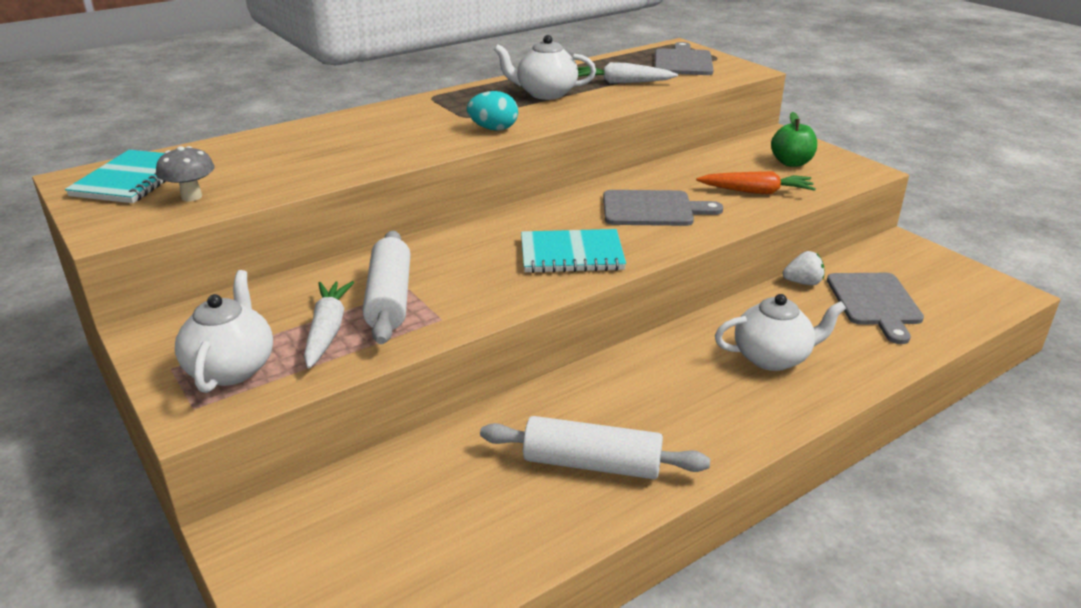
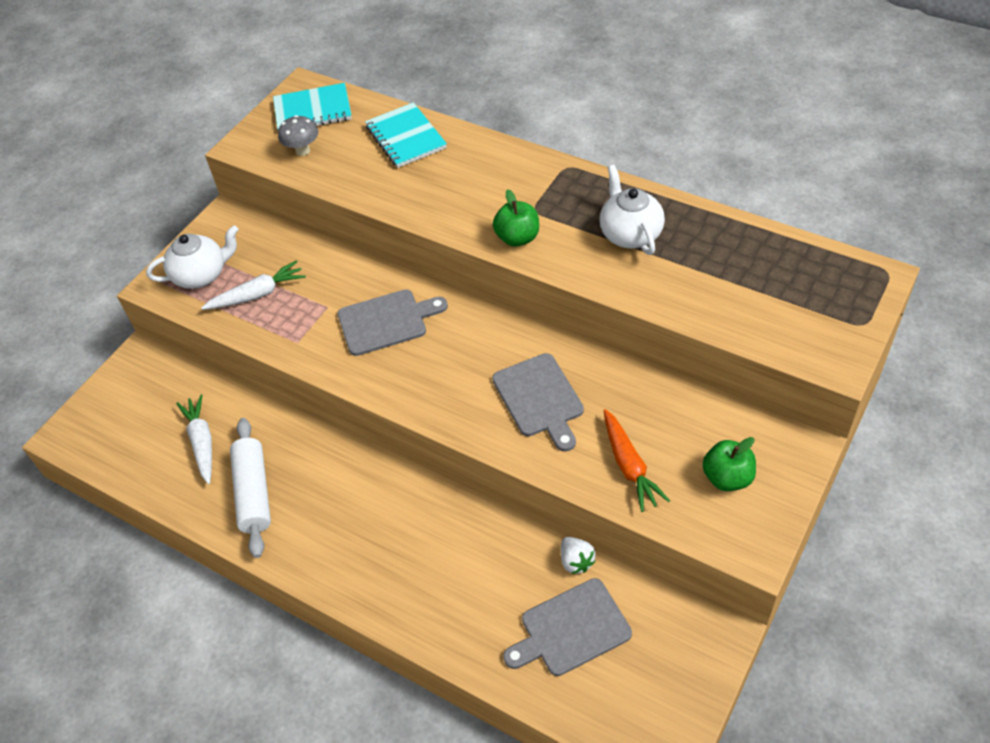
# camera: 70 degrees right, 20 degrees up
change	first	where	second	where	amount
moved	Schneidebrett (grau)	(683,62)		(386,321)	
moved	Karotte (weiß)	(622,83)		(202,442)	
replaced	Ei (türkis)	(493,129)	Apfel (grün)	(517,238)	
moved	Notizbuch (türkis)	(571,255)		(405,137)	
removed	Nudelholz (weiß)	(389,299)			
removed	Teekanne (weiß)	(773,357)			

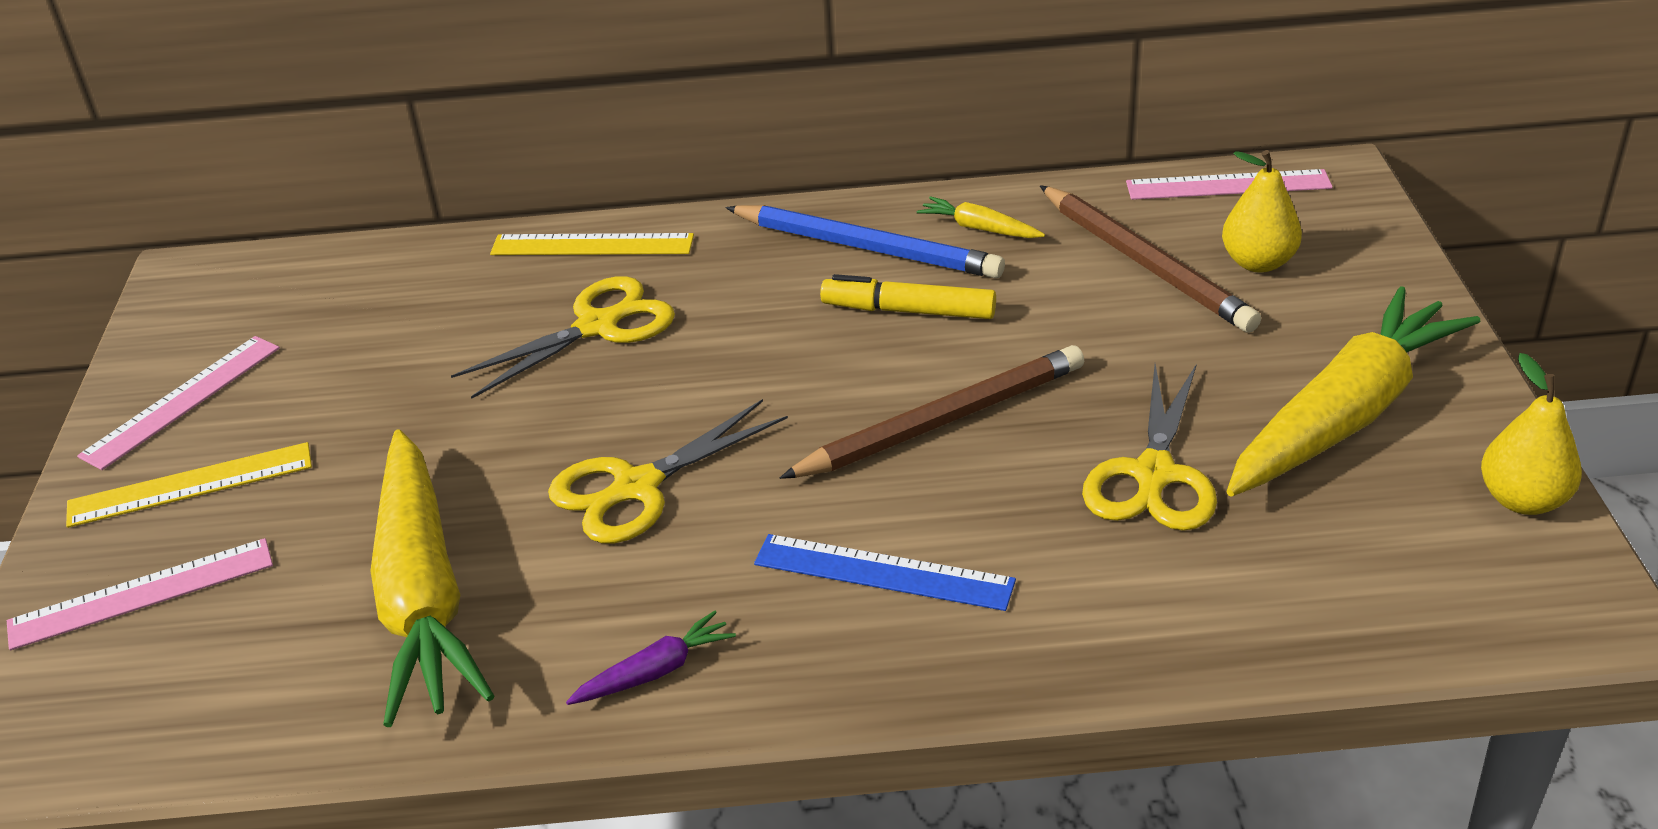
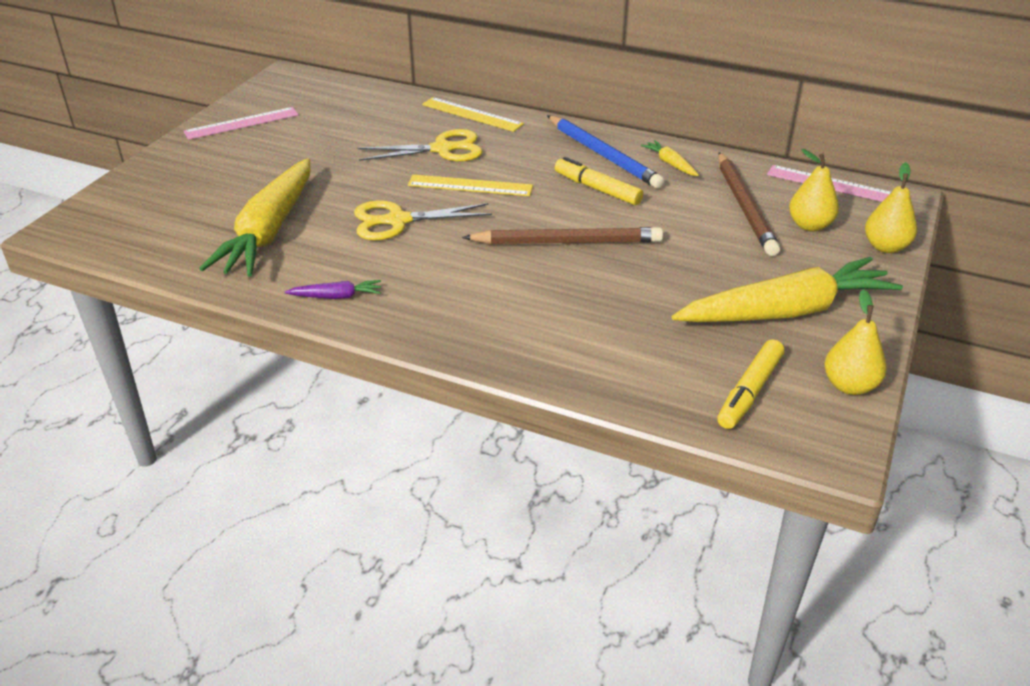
# camera: 25 degrees right, 0 degrees up
change	first	where	second	where	amount
removed	Schere (gelb)	(1153,475)			
moved	Lineal (gelb)	(190,484)		(470,185)	
removed	Lineal (blau)	(883,572)			
removed	Lineal (rosa)	(142,594)			
added			Birne (gelb)	(885,247)	
added			Filzstift (gelb)	(749,392)	

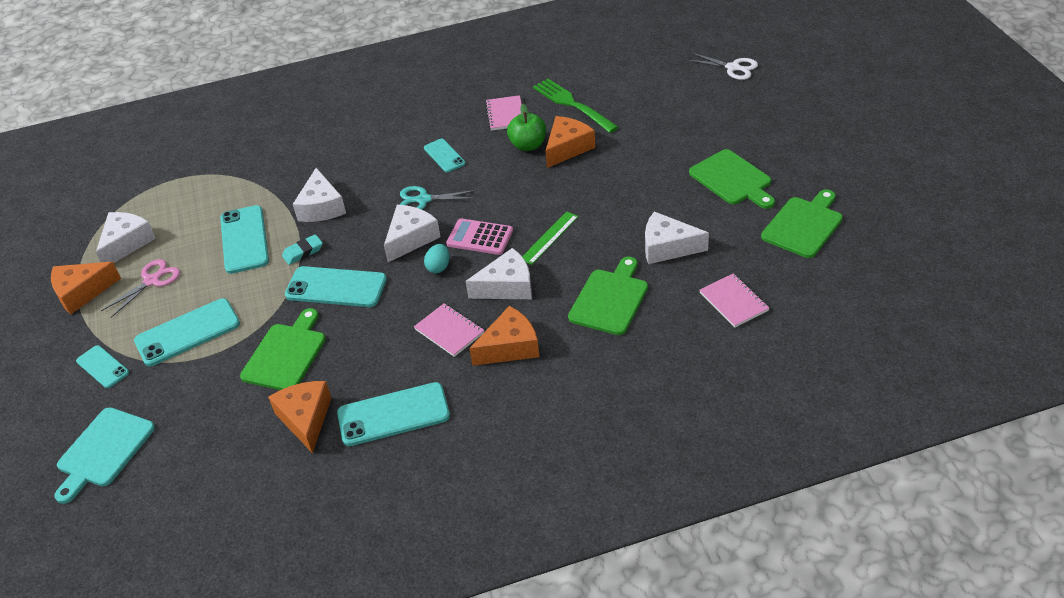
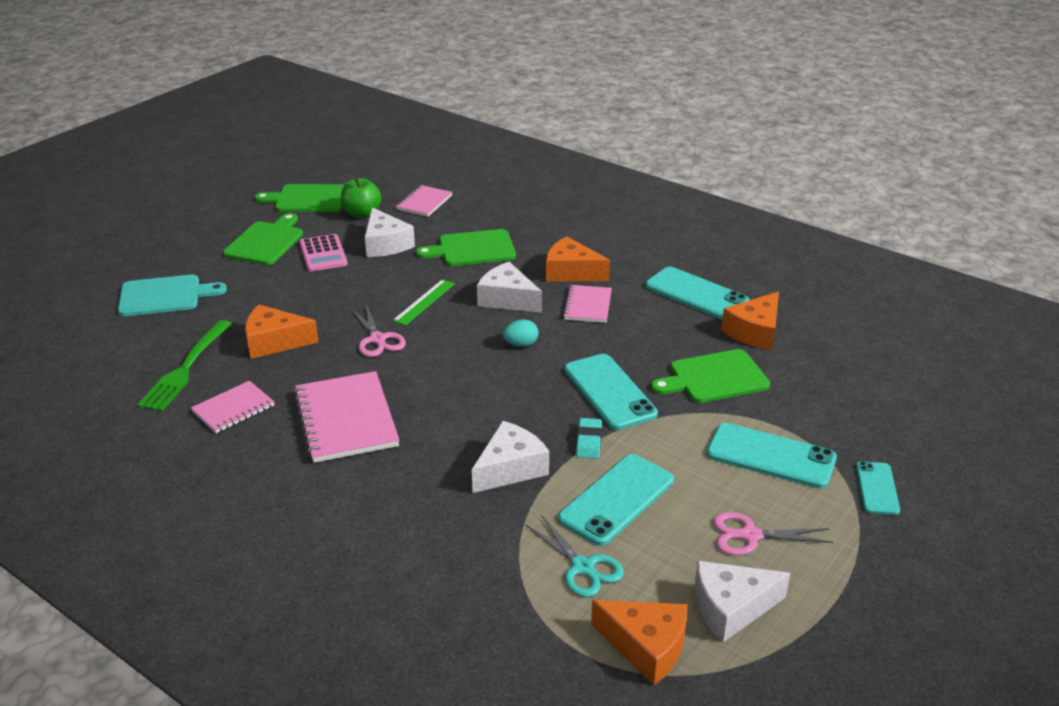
# camera: 130 degrees left, 10 degrees down
change	first	where	second	where	amount
removed	Schere (weiß)	(732,68)			
moved	Apfel (grün)	(528,145)		(362,213)	
replaced	Handy (türkis)	(444,156)	Notizbuch (rosa)	(346,419)	
moved	Schere (türkis)	(423,200)		(582,567)	
removed	Käse (weiß)	(411,238)			
turned	Lineal (grün)	(549,237)		(424,302)	60 degrees counterclockwise
moved	Taschenrechner (rosa)	(480,237)		(323,254)	
turned	Radiergummi (türkis)	(303,252)		(588,441)	75 degrees clockwise
moved	Käse (orange)	(82,292)		(646,647)	
moved	Schneidebrett (türkis)	(103,451)		(164,296)	
added			Schere (rosa)	(377,339)	

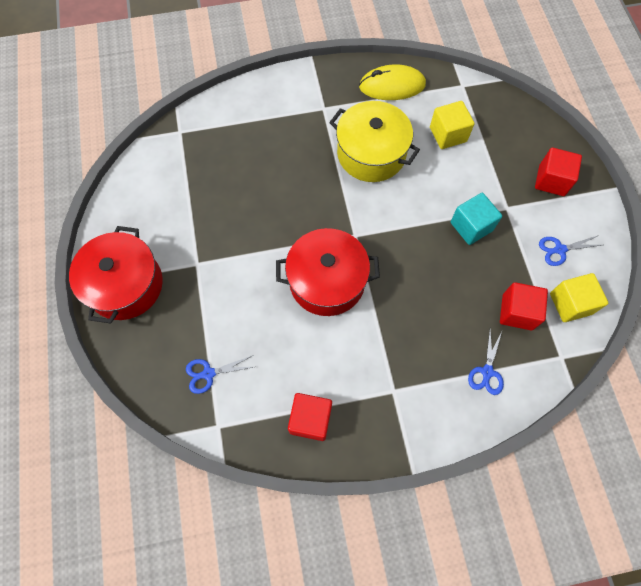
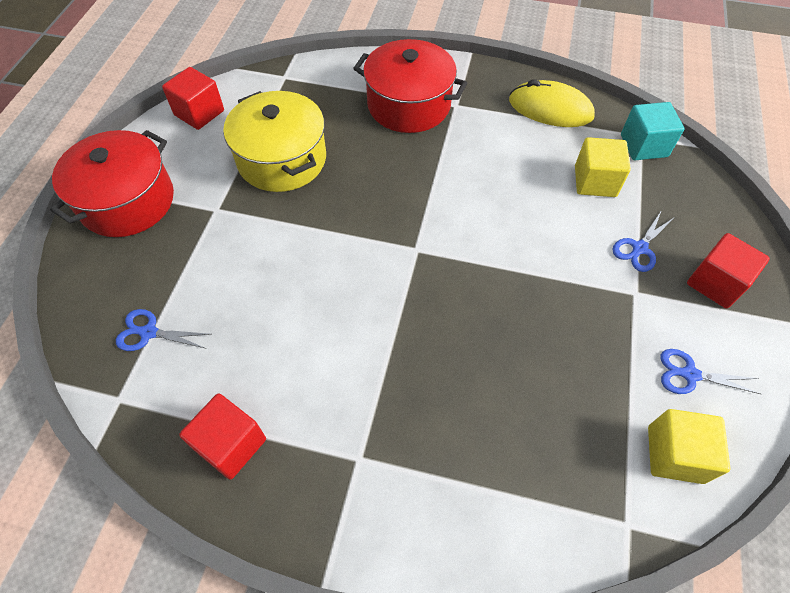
# camera: 25 degrees right, 10 degrees down
change	first	where	second	where	amount
moved	Kochtopf (gelb)	(371,154)		(282,159)	
moved	Kubus (türkis)	(471,226)		(643,146)	
moved	Kochtopf (rot)	(327,281)		(409,105)	
moved	Kubus (rot)	(517,312)		(199,113)	
moved	Schere (blau)	(487,372)		(639,248)	

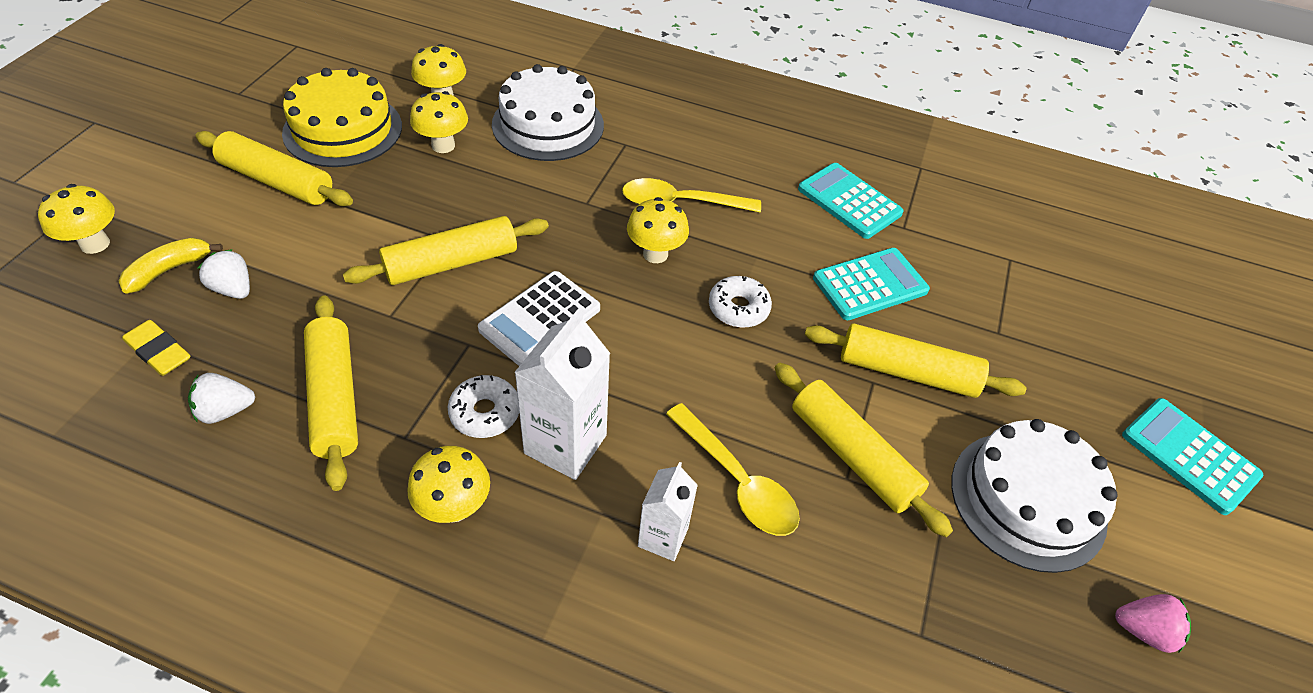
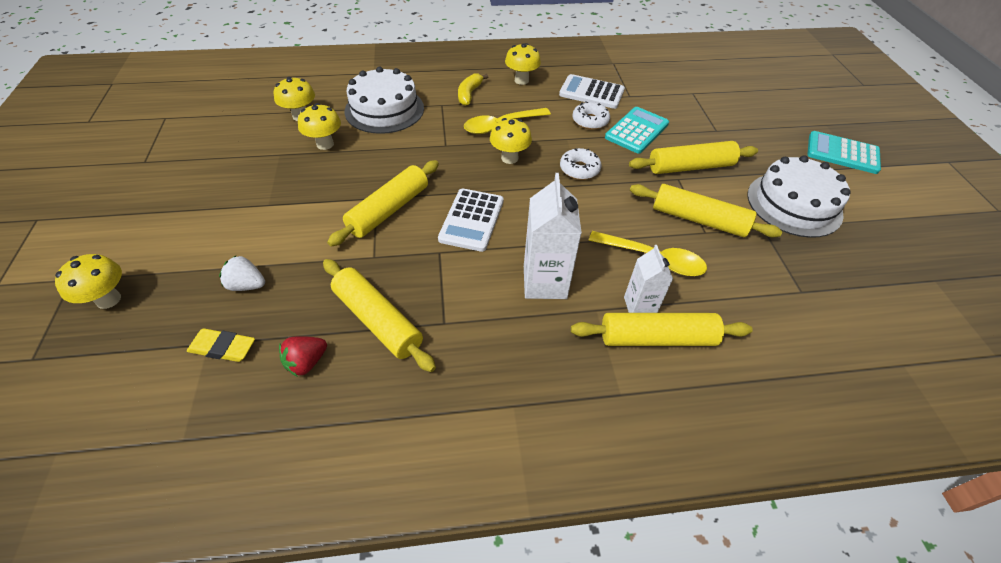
# camera: 25 degrees left, 0 degrees up
change	first	where	second	where	amount
removed	Kuchen (gelb)	(343,129)			
moved	Nudelholz (gelb)	(277,181)		(657,338)	
recoloured	Taschenrechner (türkis)	(849,201)	Taschenrechner (weiß)	(591,92)	
moved	Banane (gelb)	(169,270)		(469,94)	
recoloured	Erdbeere (weiß)	(225,410)	Erdbeere (rot)	(306,362)	
moved	Donut (weiß)	(485,412)		(590,121)	
moved	Pilz (gelb)	(454,507)		(521,80)	
removed	Erdbeere (rosa)	(1143,630)			

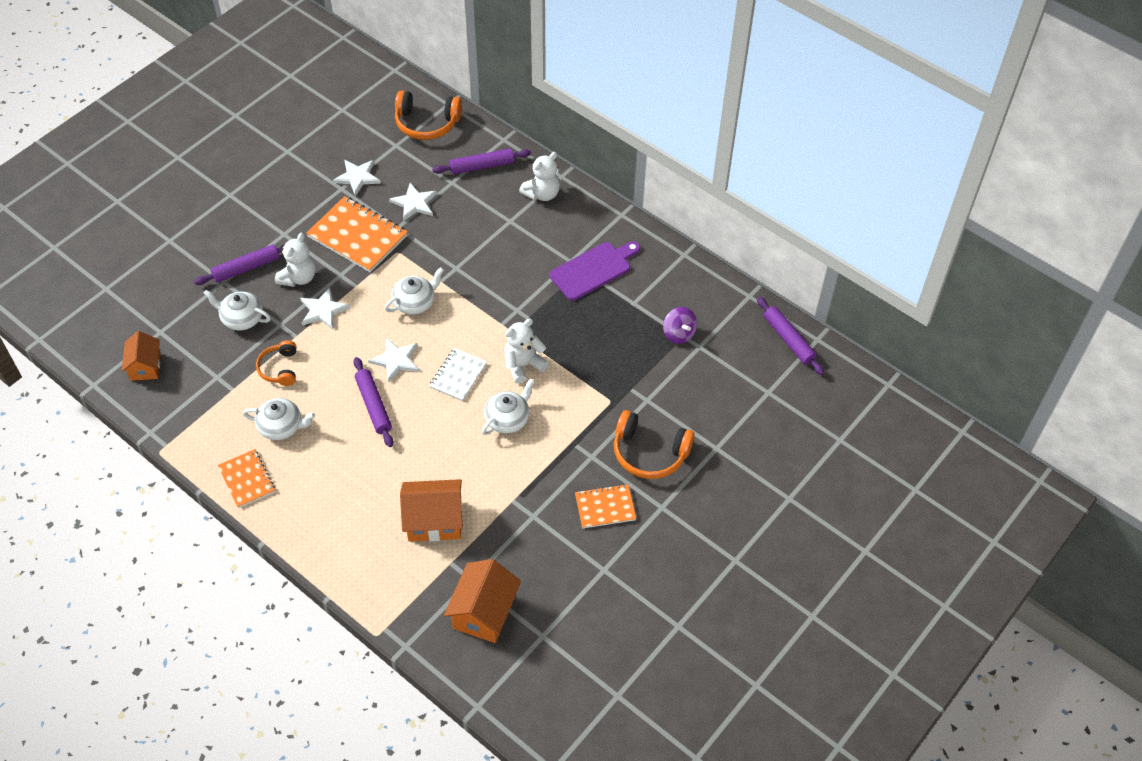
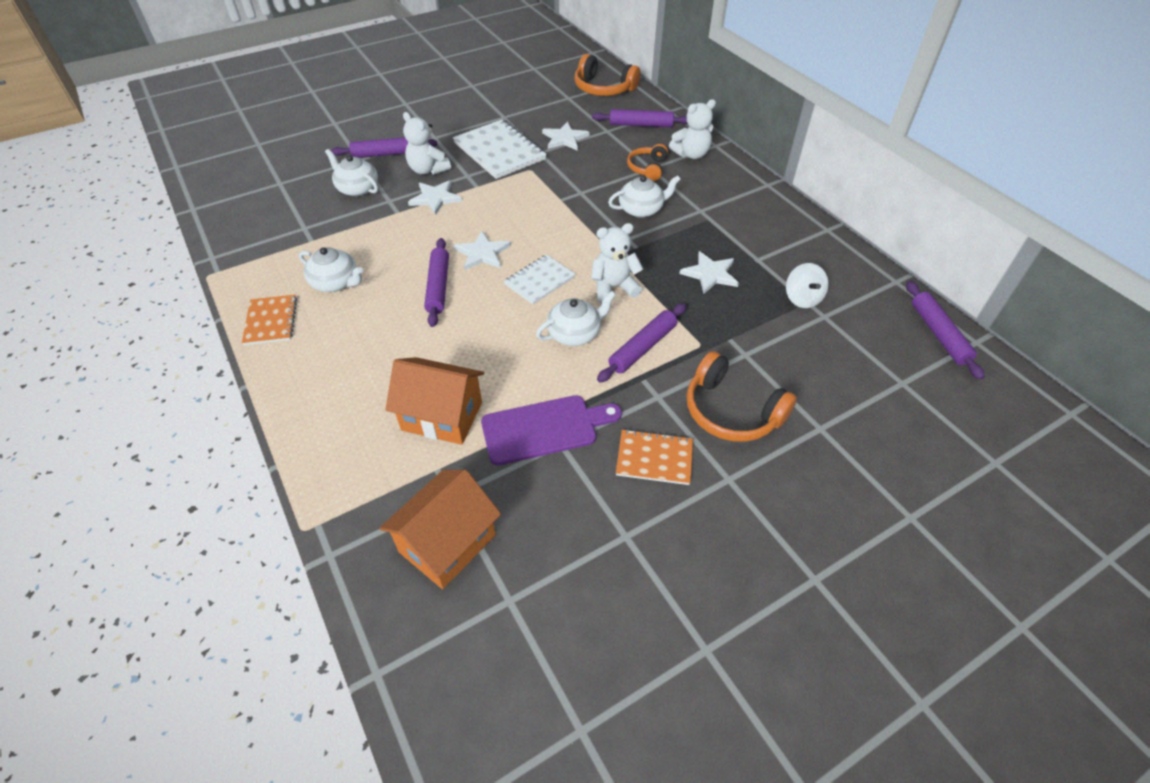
# camera: 20 degrees right, 5 degrees down
change	first	where	second	where	amount
moved	Stern (weiß)	(357,177)		(710,274)	
recoloured	Notizbuch (orange)	(357,236)	Notizbuch (weiß)	(499,151)	
turned	Teddybär (weiß)	(298,277)		(428,170)	90 degrees clockwise
moved	Schneidebrett (lila)	(593,270)		(544,429)	
moved	Teekanne (weiß)	(415,302)		(641,209)	
recoloured	Kreisel (lila)	(678,334)	Kreisel (weiß)	(802,298)	
removed	Haus (orange)	(145,366)			
moved	Kopfhörer (orange)	(280,368)		(647,168)	
added			Nudelholz (lila)	(643,347)	

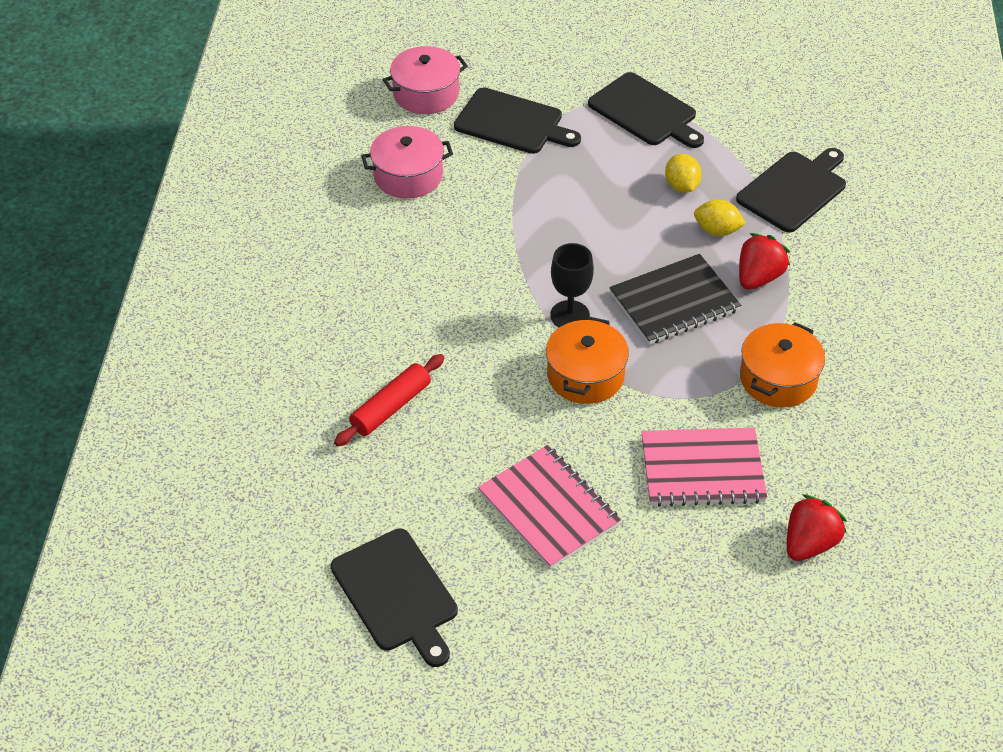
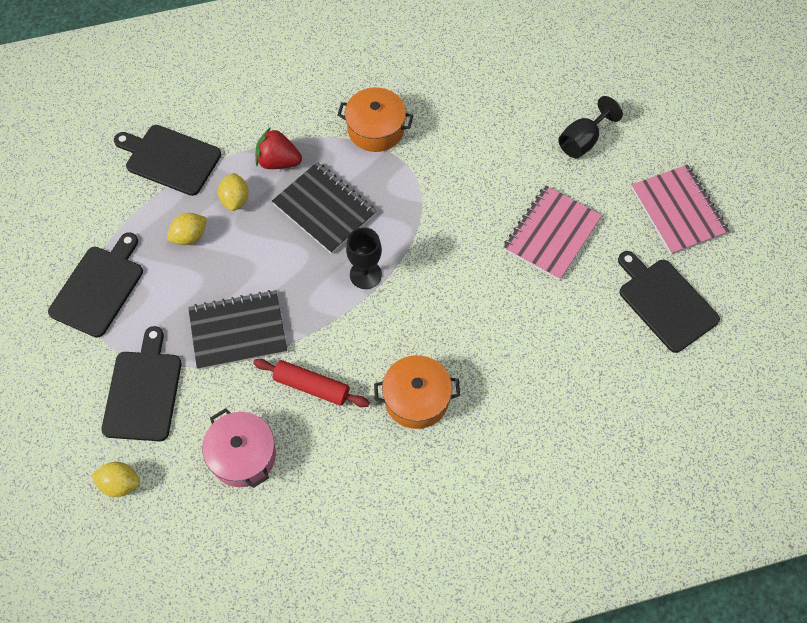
# camera: 110 degrees left, 15 degrees up
change	first	where	second	where	amount
replaced	Kochtopf (rosa)	(426,94)	Zitrone (gelb)	(120,484)	
moved	Kochtopf (orange)	(585,375)		(416,398)	
moved	Nudelholz (rot)	(391,407)		(311,386)	
moved	Notizbuch (rosa)	(702,469)		(678,211)	
removed	Erdbeere (rot)	(809,543)			
turned	Schneidebrett (schwarz)	(397,594)		(665,302)	75 degrees counterclockwise
added			Kelch (schwarz)	(582,141)	
added			Notizbuch (schwarz)	(238,331)	

